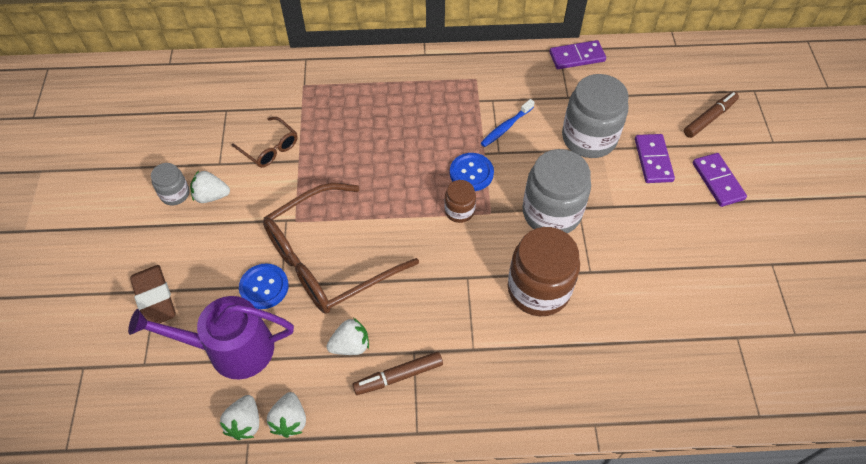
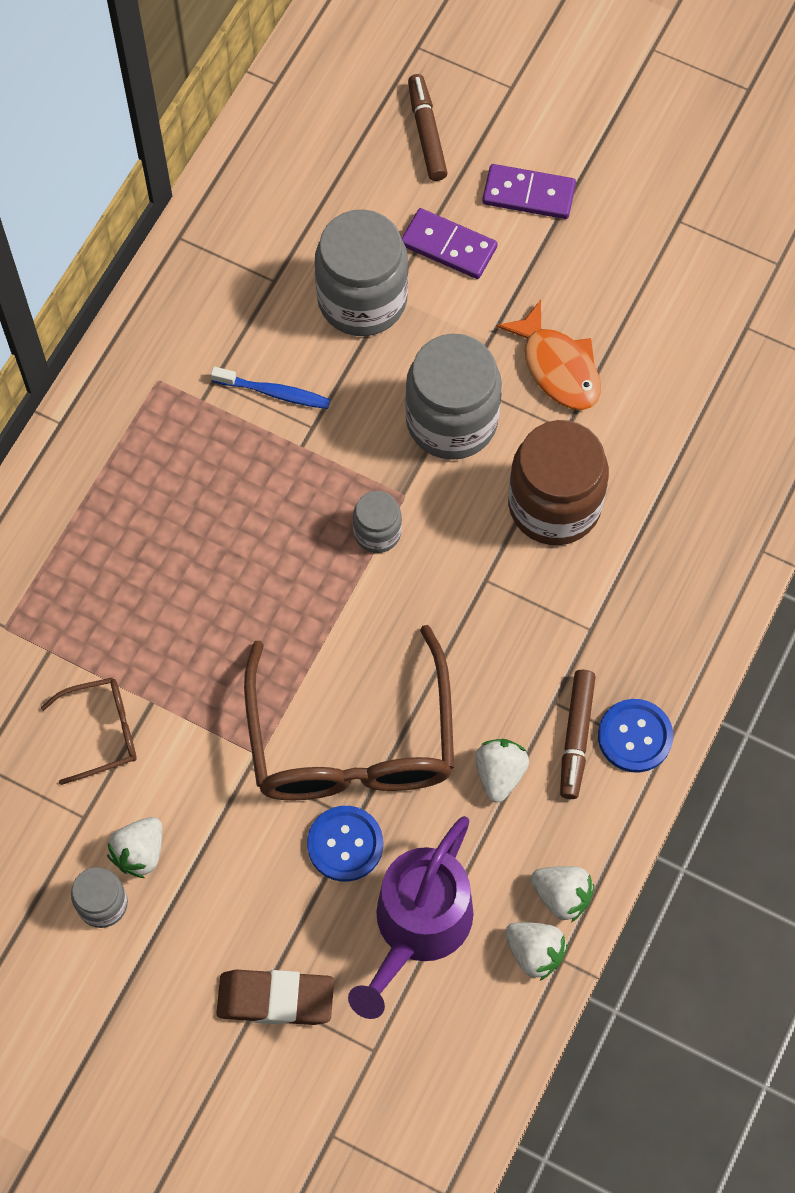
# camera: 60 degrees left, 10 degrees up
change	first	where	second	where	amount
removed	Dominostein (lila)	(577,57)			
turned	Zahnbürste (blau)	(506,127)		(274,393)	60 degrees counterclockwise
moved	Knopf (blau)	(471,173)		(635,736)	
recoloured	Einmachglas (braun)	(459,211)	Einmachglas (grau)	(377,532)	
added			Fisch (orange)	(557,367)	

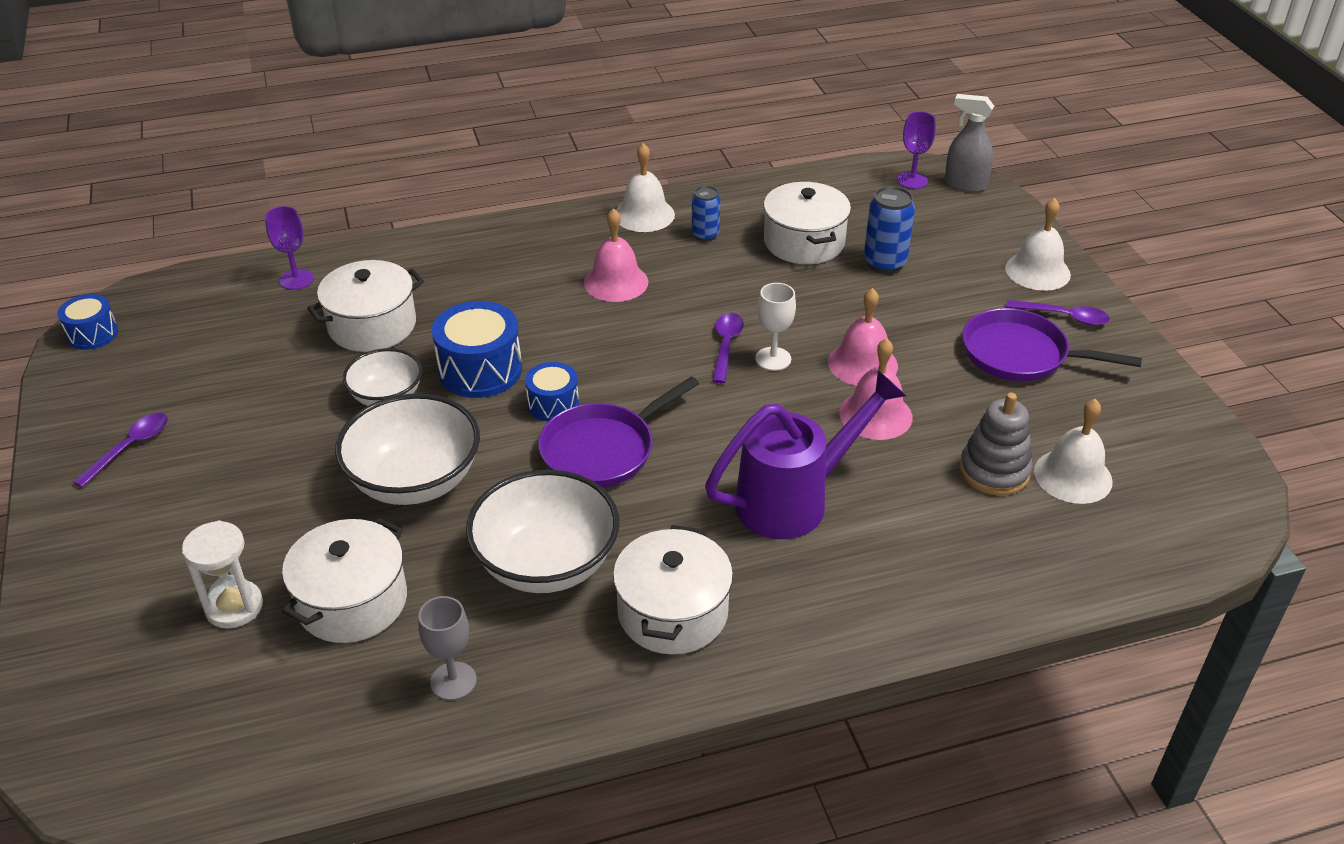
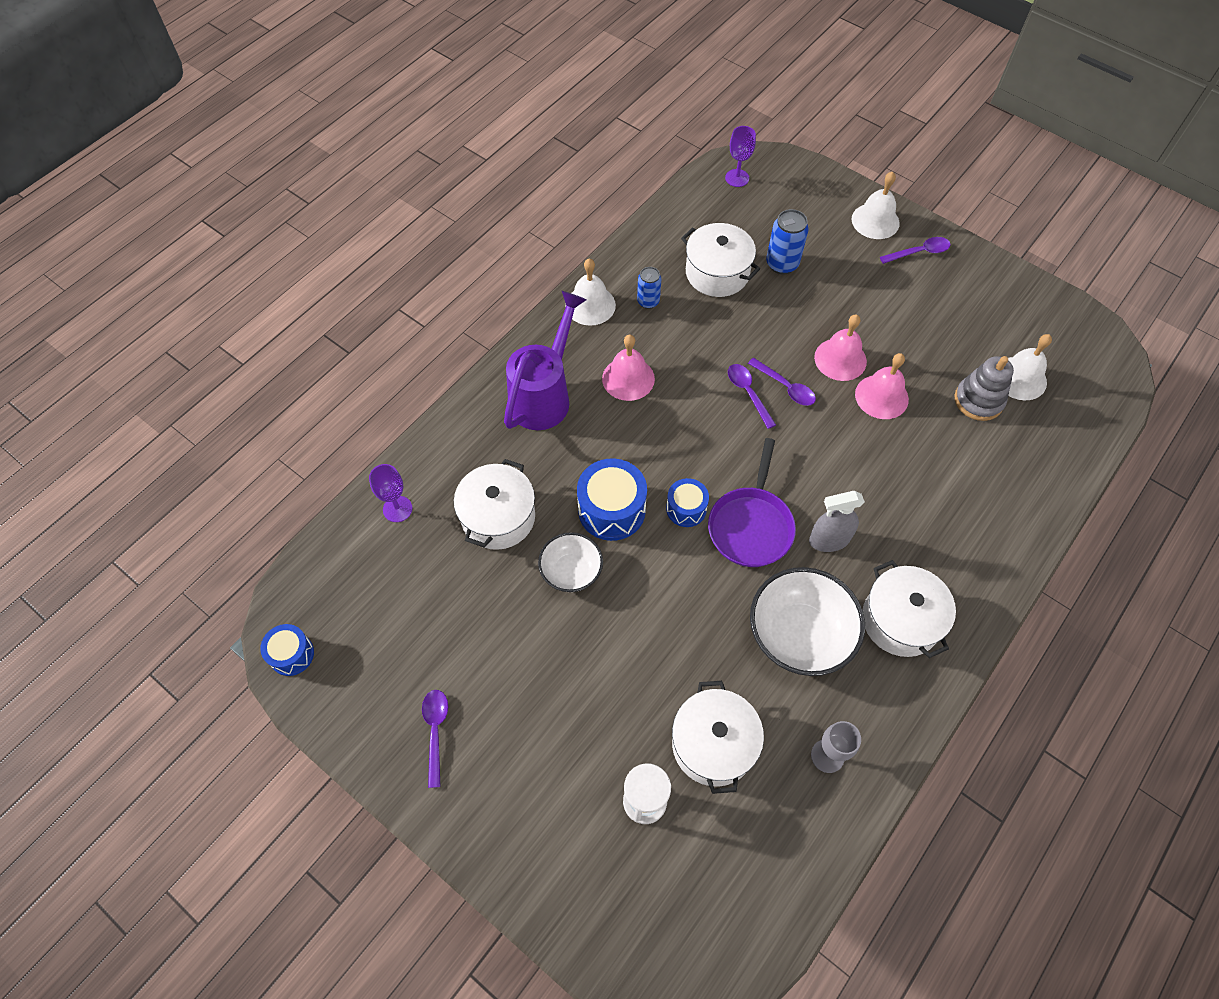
# camera: 35 degrees left, 20 degrees up
change	first	where	second	where	amount
moved	Sprühflasche (grau)	(965,184)		(829,540)	
replaced	Kelch (weiß)	(773,359)	Löffel (lila)	(785,387)	
removed	Pfanne (lila)	(1020,354)			
moved	Gießkanne (lila)	(795,499)		(545,394)	
removed	Schüssel (weiß)	(415,481)			

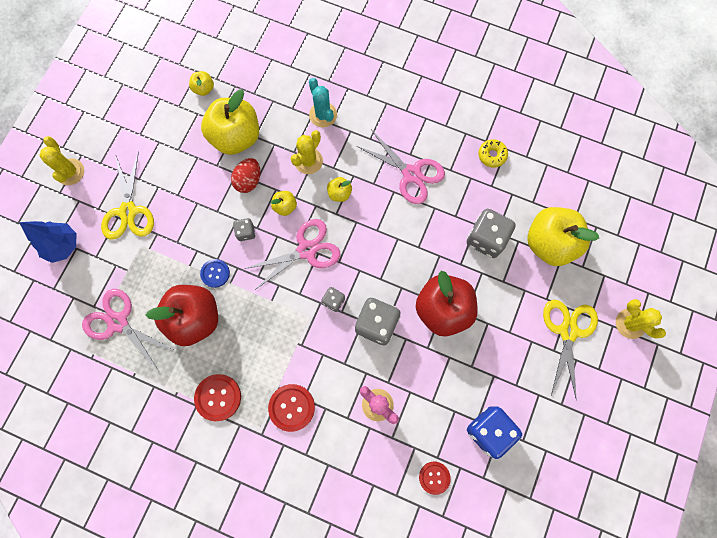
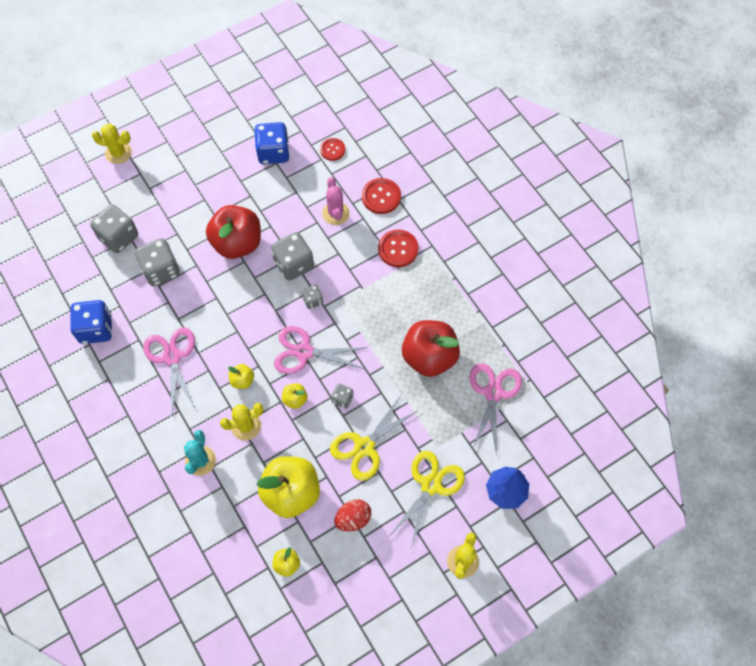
# camera: 145 degrees left, 10 degrees down
change	first	where	second	where	amount
replaced	Donut (gelb)	(492,155)	Spielwürfel (blau)	(96,329)	
moved	Ei (rot)	(248,181)		(353,519)	
replaced	Apfel (gelb)	(549,243)	Spielwürfel (grau)	(118,237)	
removed	Knopf (blau)	(215,273)			
turned	Schere (rosa)	(118,322)		(493,393)	150 degrees counterclockwise
turned	Kaktus (gelb)	(630,323)		(118,153)	75 degrees counterclockwise
moved	Schere (gelb)	(568,331)		(364,447)	
moved	Knopf (rot)	(218,397)		(381,197)	

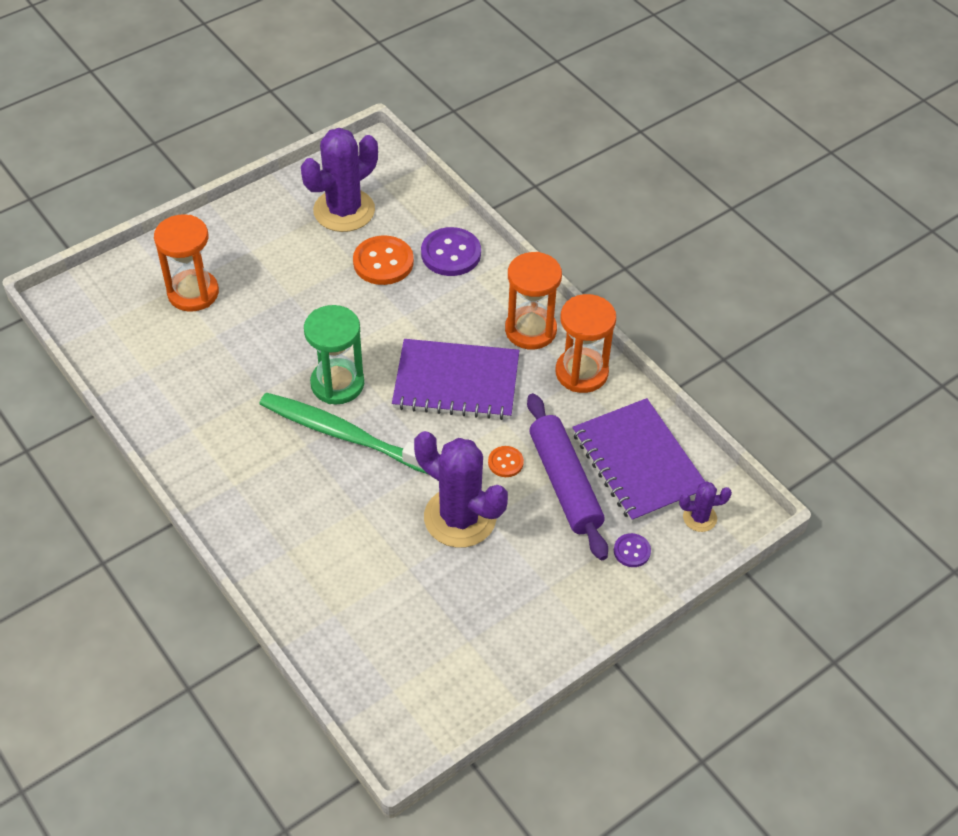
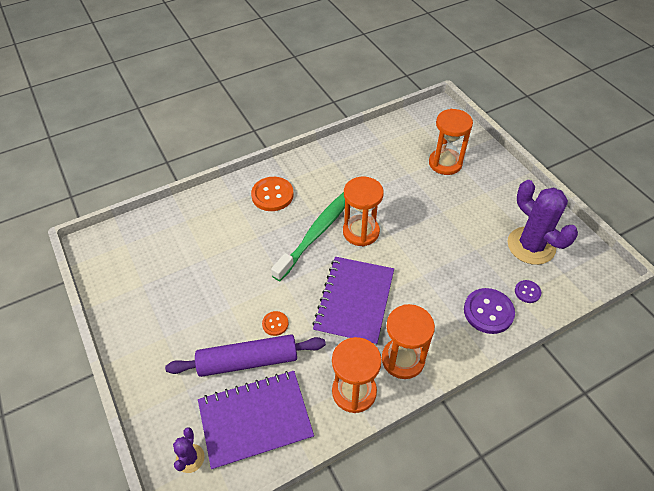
# camera: 100 degrees right, 0 degrees up
change	first	where	second	where	amount
moved	Knopf (orange)	(383,262)		(272,195)	
recoloured	Sanduhr (grün)	(337,384)	Sanduhr (orange)	(361,232)	
removed	Kaktus (lila)	(460,517)			
moved	Knopf (lila)	(632,551)		(527,292)	

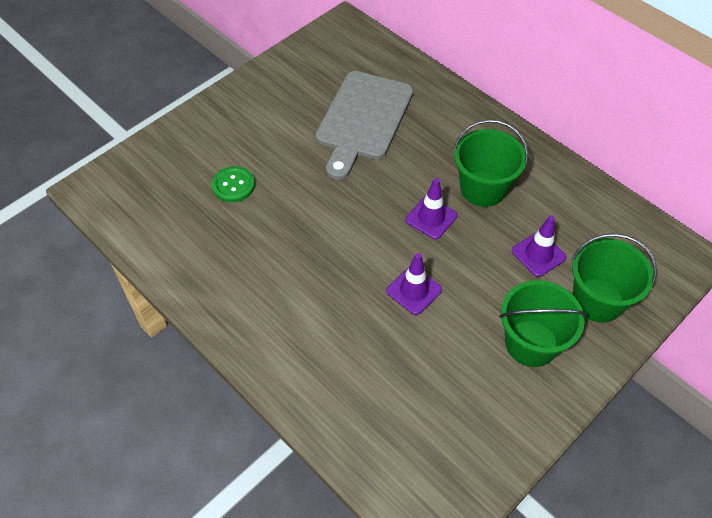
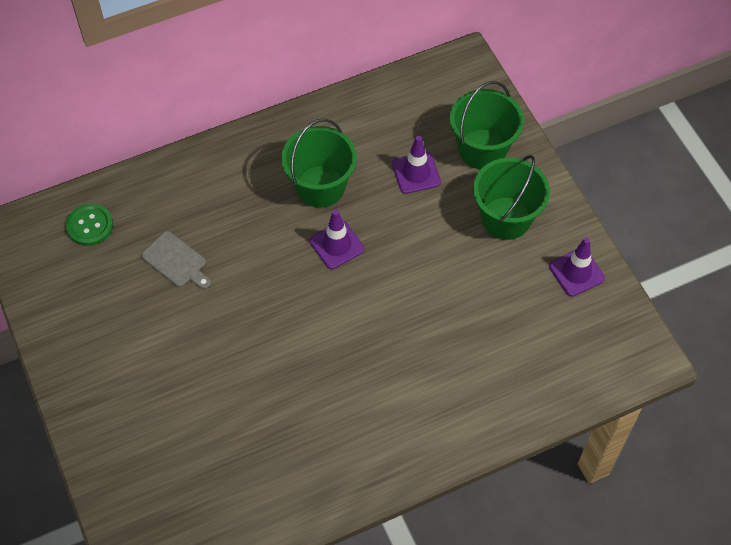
# camera: 70 degrees left, 5 degrees up
change	first	where	second	where	amount
resized	Schneidebrett (grau)	(363,119)		(176,261)	x0.47
moved	Knopf (grün)	(233,185)		(90,225)	
moved	Leitkegel (lila)	(414,290)		(576,272)	

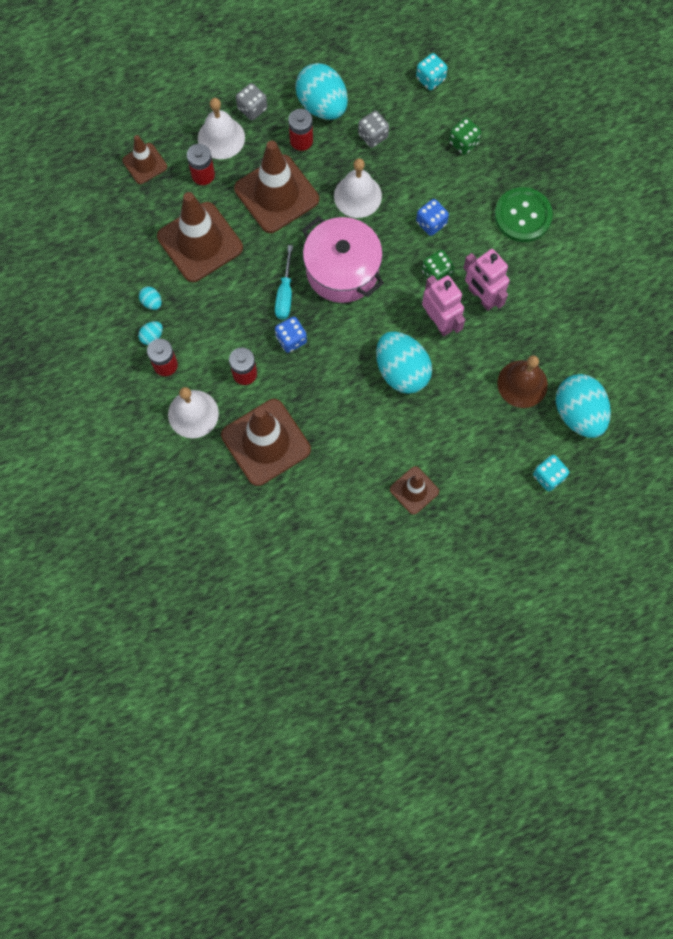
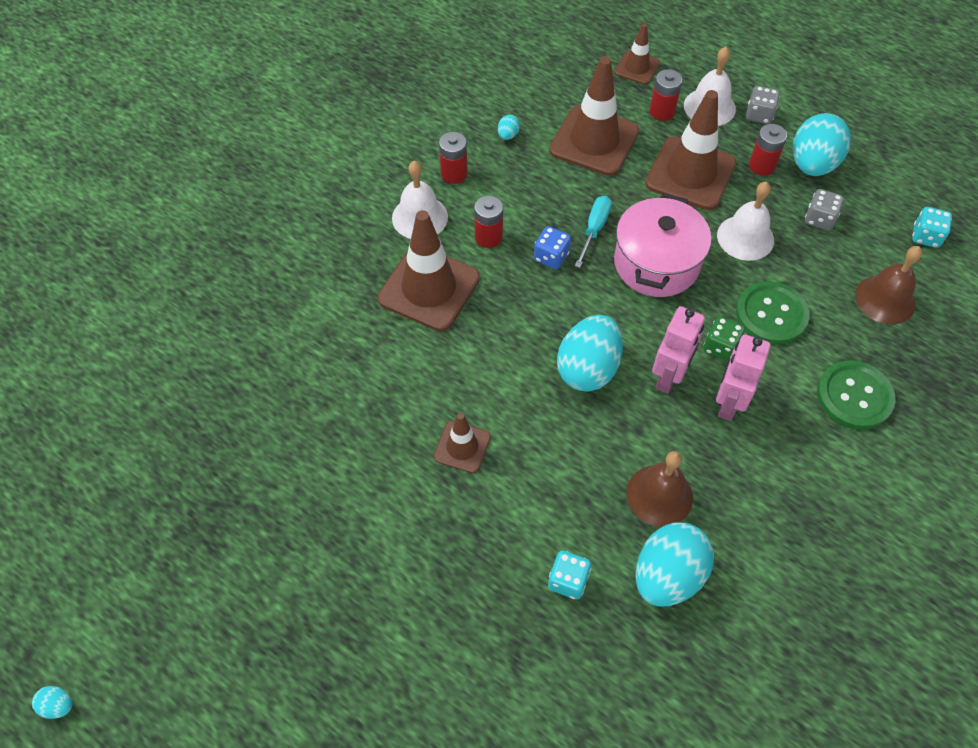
# camera: 60 degrees right, 15 degrees down
change	first	where	second	where	amount
replaced	Spielwürfel (grün)	(463,142)	Glocke (braun)	(885,299)	
replaced	Spielwürfel (blau)	(431,223)	Knopf (grün)	(771,314)	
turned	Schraubenzieher (türkis)	(285,294)		(594,229)	135 degrees clockwise
moved	Ei (türkis)	(152,336)		(58,705)	

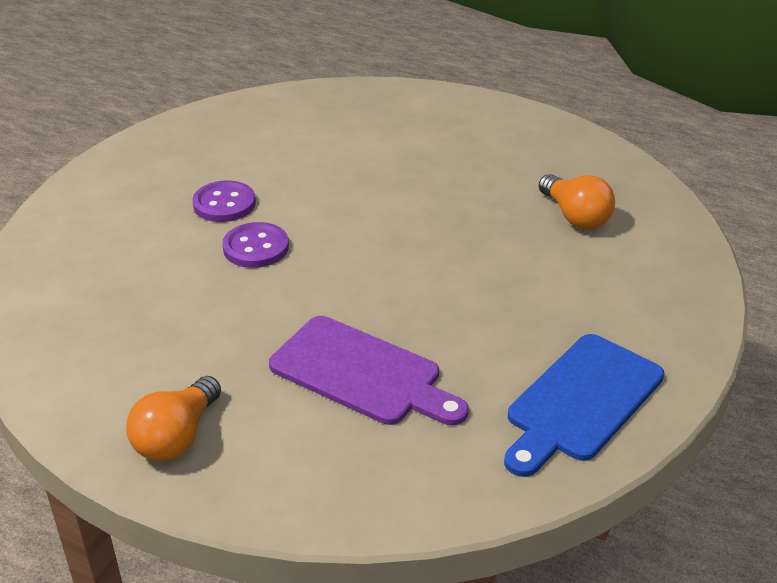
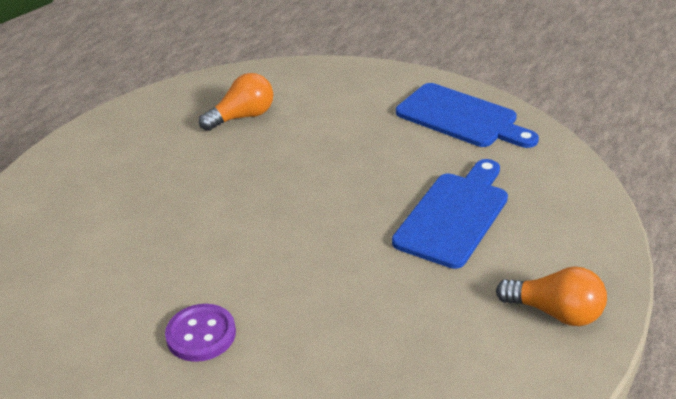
# camera: 90 degrees left, 0 degrees up
change	first	where	second	where	amount
removed	Knopf (lila)	(256,247)			
recoloured	Schneidebrett (lila)	(362,374)	Schneidebrett (blau)	(454,215)	

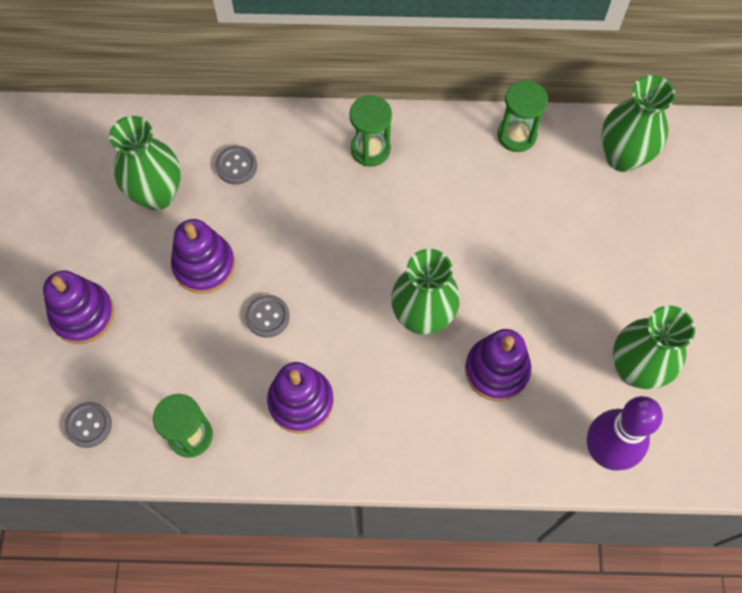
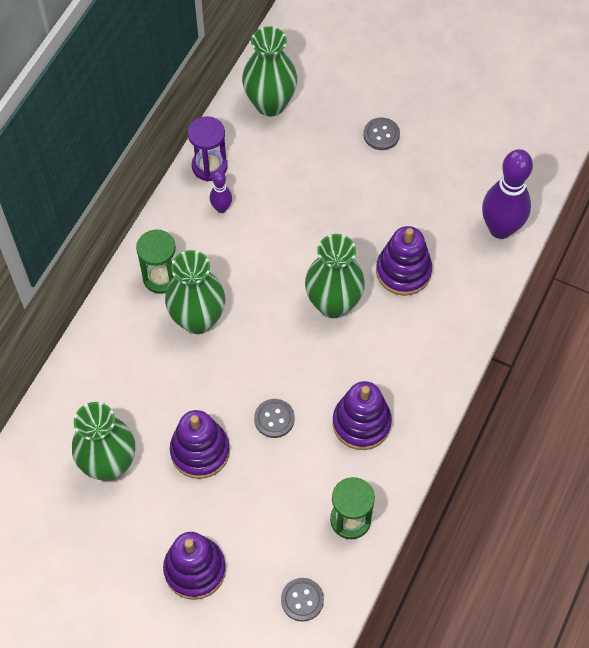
# camera: 65 degrees left, 5 degrees down
change	first	where	second	where	amount
recoloured	Sanduhr (grün)	(516,135)	Sanduhr (lila)	(209,166)	
moved	Knopf (grau)	(236,166)		(381,135)	
moved	Vase (grün)	(635,369)		(198,319)	
added			Bowlingkegel (lila)	(221,208)	

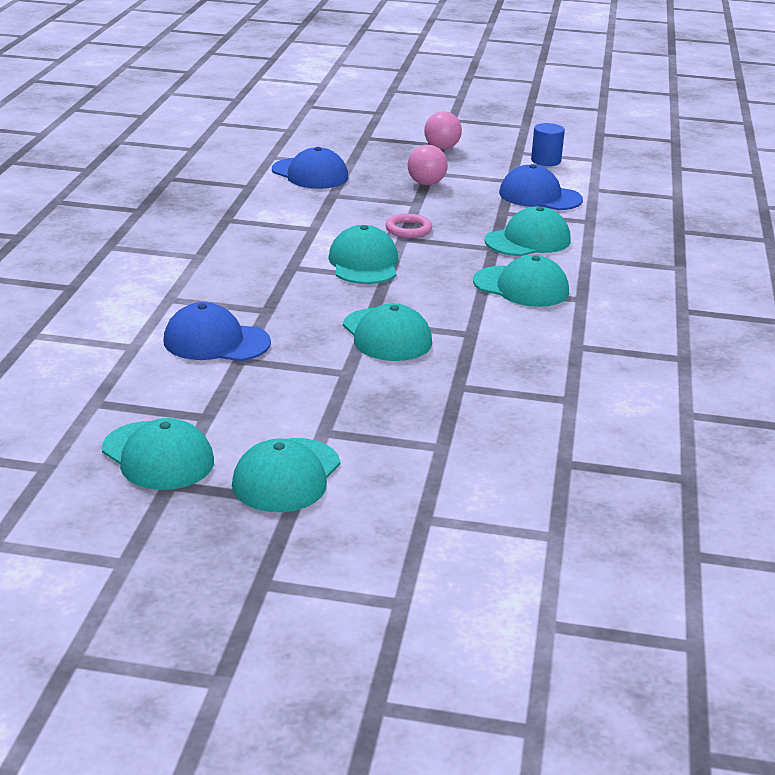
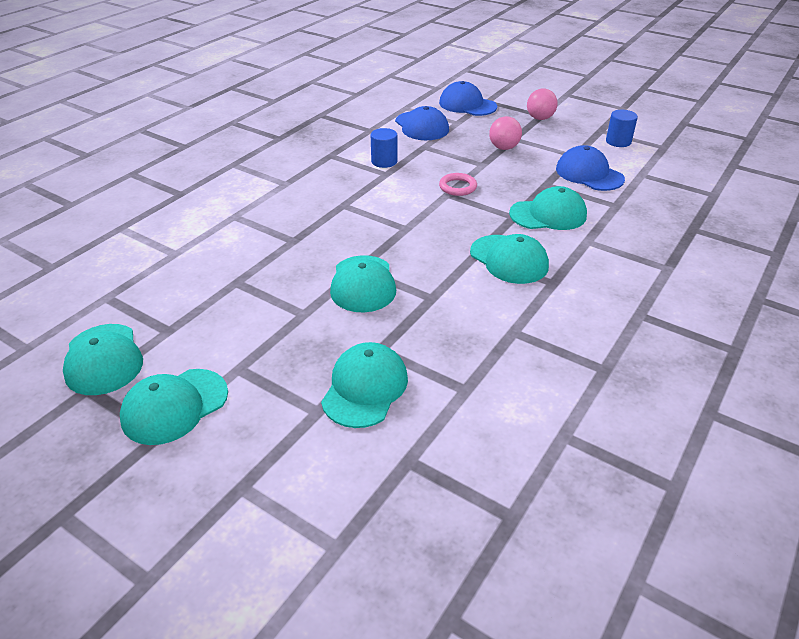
# camera: 25 degrees right, 10 degrees up
change	first	where	second	where	amount
moved	Kappe (türkis)	(364,263)		(365,388)	
moved	Kappe (blau)	(216,342)		(467,105)	
added			Vollzylinder (blau)	(384,161)	

